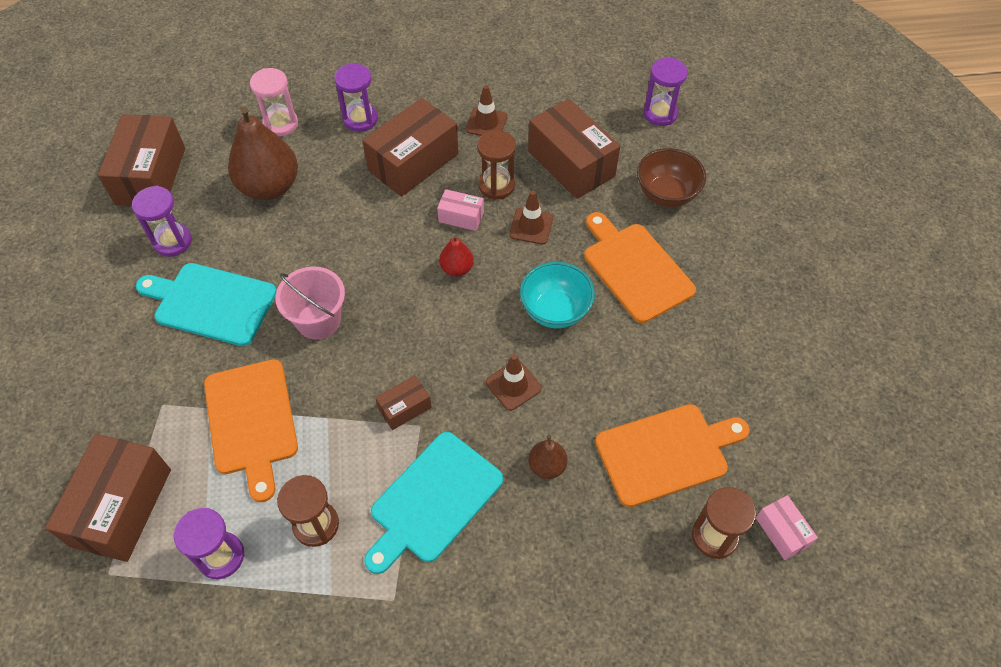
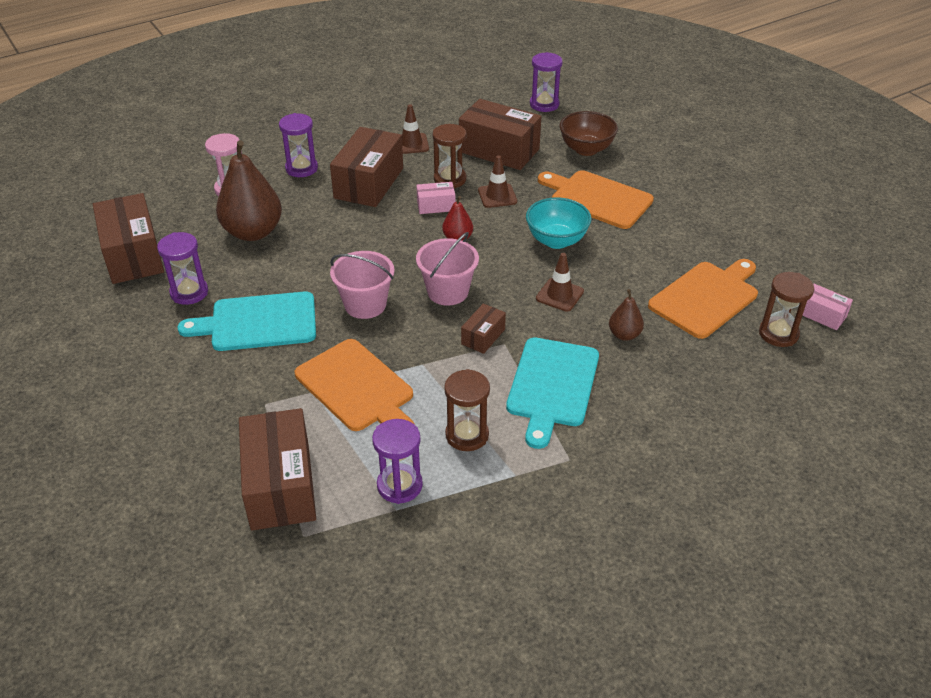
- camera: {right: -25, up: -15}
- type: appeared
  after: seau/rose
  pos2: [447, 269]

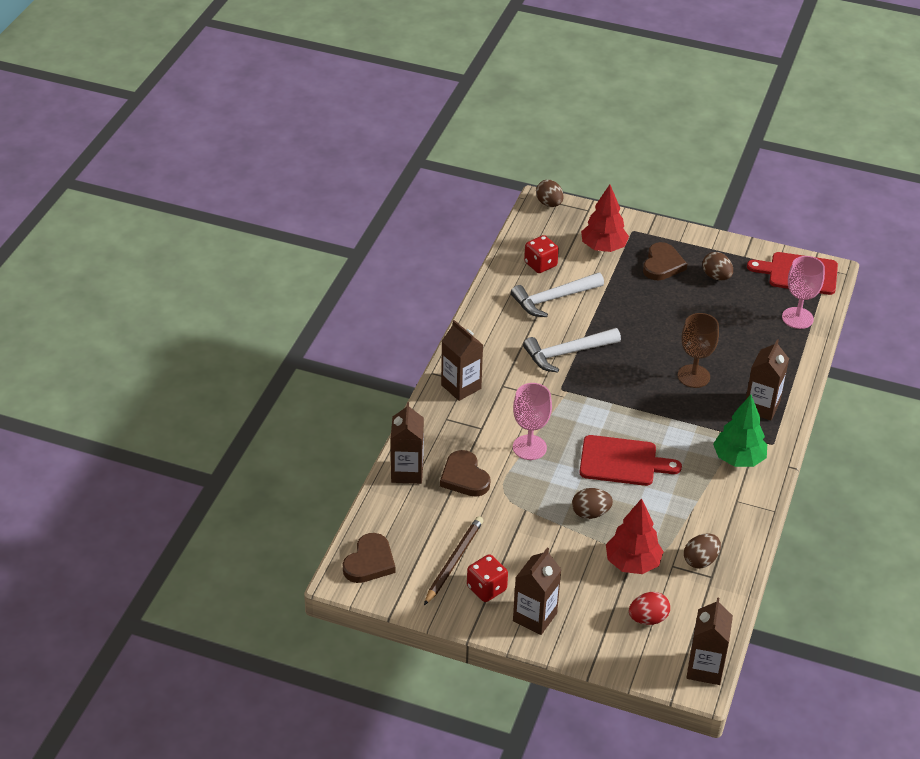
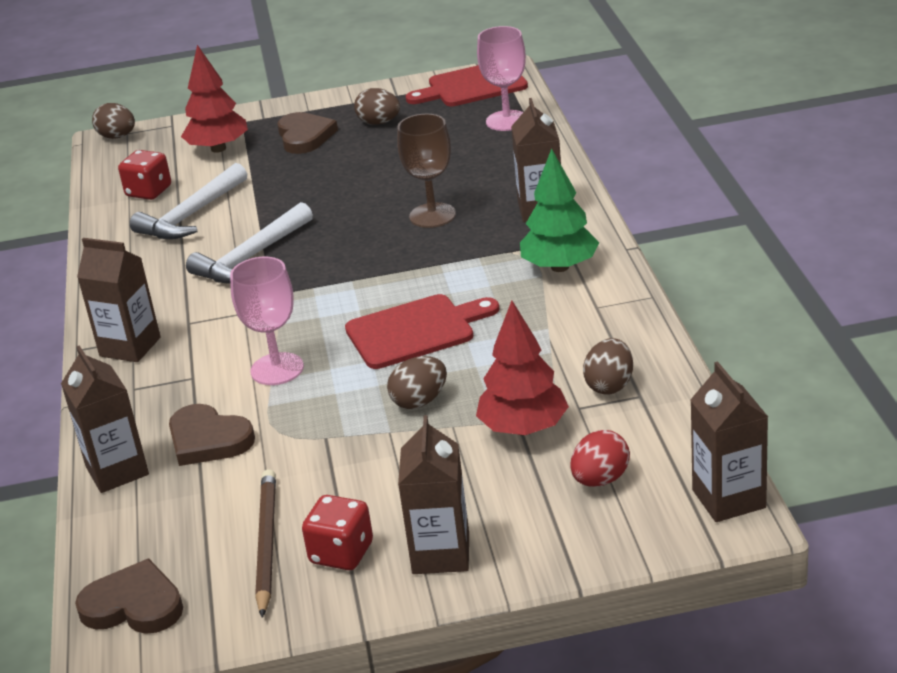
- camera: {right: -25, up: -10}
- type: spun
  before: cœur/marron
  pos1: [369, 558]
  pos2: [129, 596]
  turn: -75

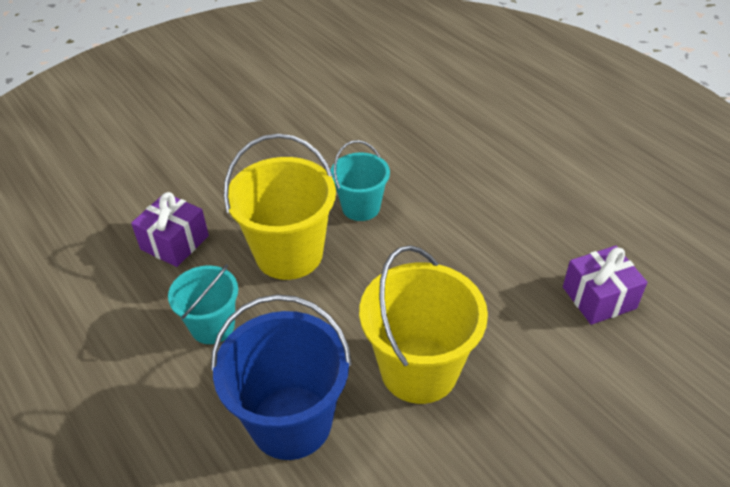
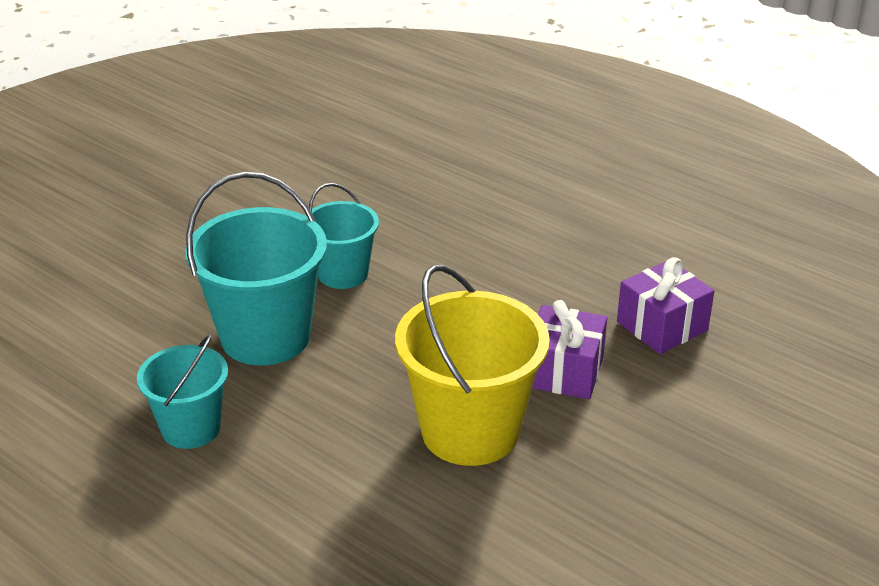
- camera: {right: -15, up: -10}
- type: colour
  before: seau/jaune
  after: seau/turquoise
  pos1: [280, 207]
  pos2: [256, 268]
- type: relocated
  before: cadeau/violet
  pos1: [170, 229]
  pos2: [569, 349]
- type: missing
  before: seau/bleu
  pos1: [281, 377]

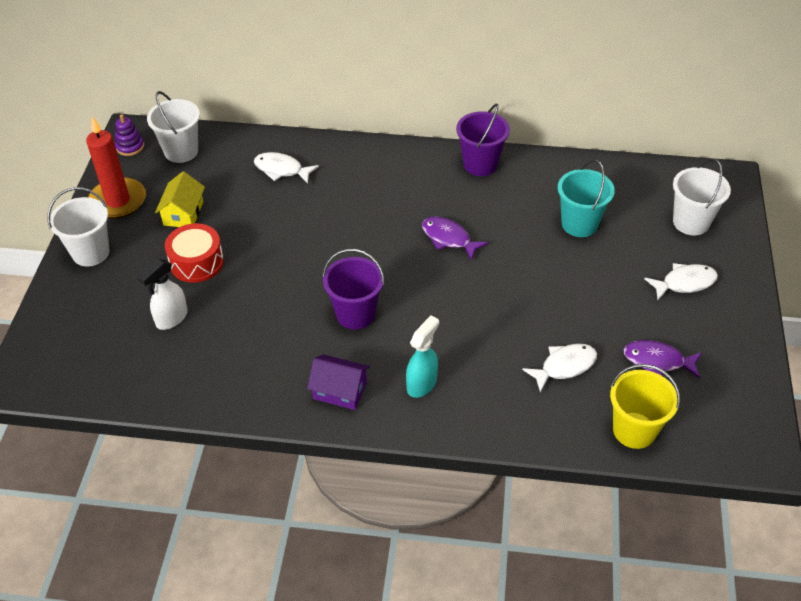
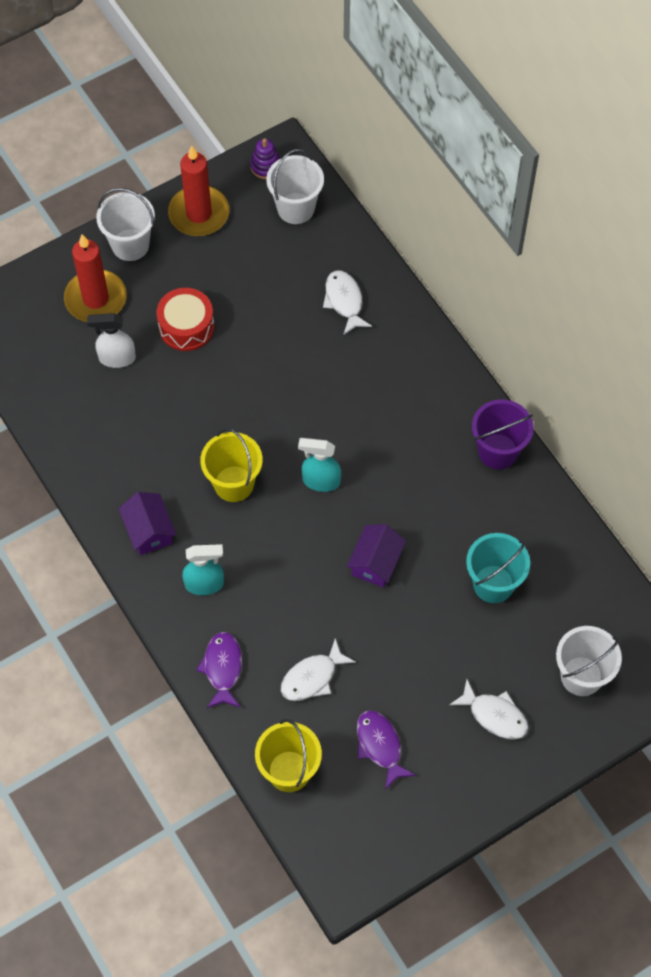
- camera: {right: 50, up: 15}
- type: missing
  before: maison/jaune
  pos1: [180, 199]
- type: relocated
  before: poisson/violet
  pos1: [455, 238]
  pos2: [219, 670]
- type: colour
  before: seau/violet
  after: seau/jaune
  pos1: [353, 289]
  pos2: [231, 465]
- type: spun
  before: poisson/blanc
  pos1: [559, 368]
  pos2: [318, 669]
  turn: 120
- type: appeared
  after: bougie/rouge
  pos2: [95, 278]
- type: appeared
  after: vaporisateur/turquoise
  pos2: [319, 465]
- type: appeared
  after: maison/violet
  pos2: [376, 556]

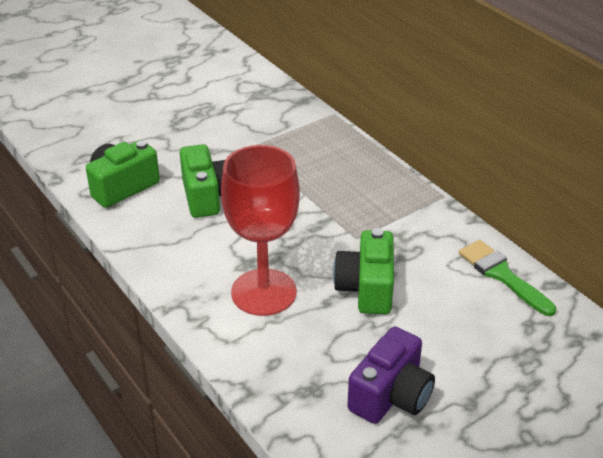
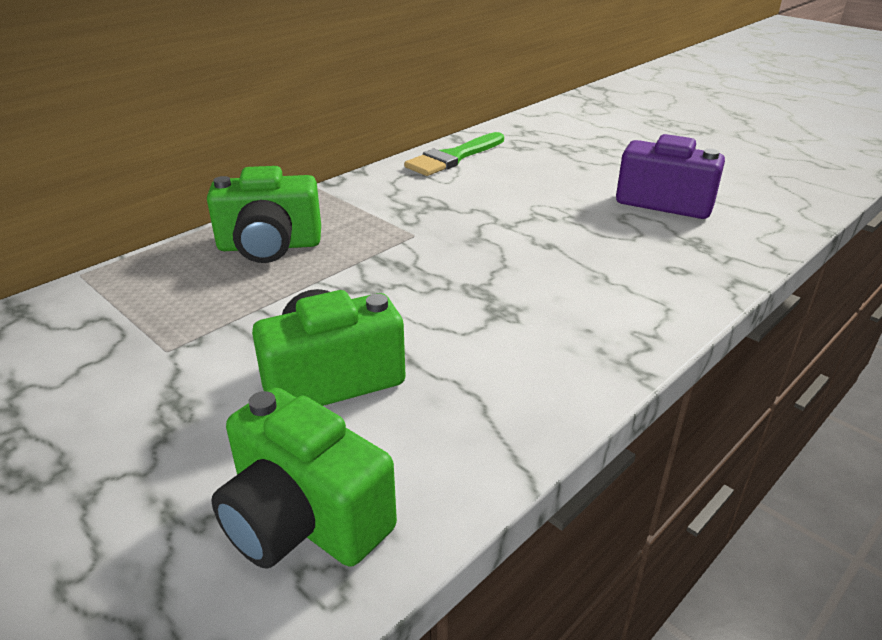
- camera: {right: -100, up: -5}
- type: missing
  before: verre à pied/rouge
  pos1: [260, 230]
- type: relocated
  before: appareil photo/vert
  pos1: [363, 271]
  pos2: [264, 214]

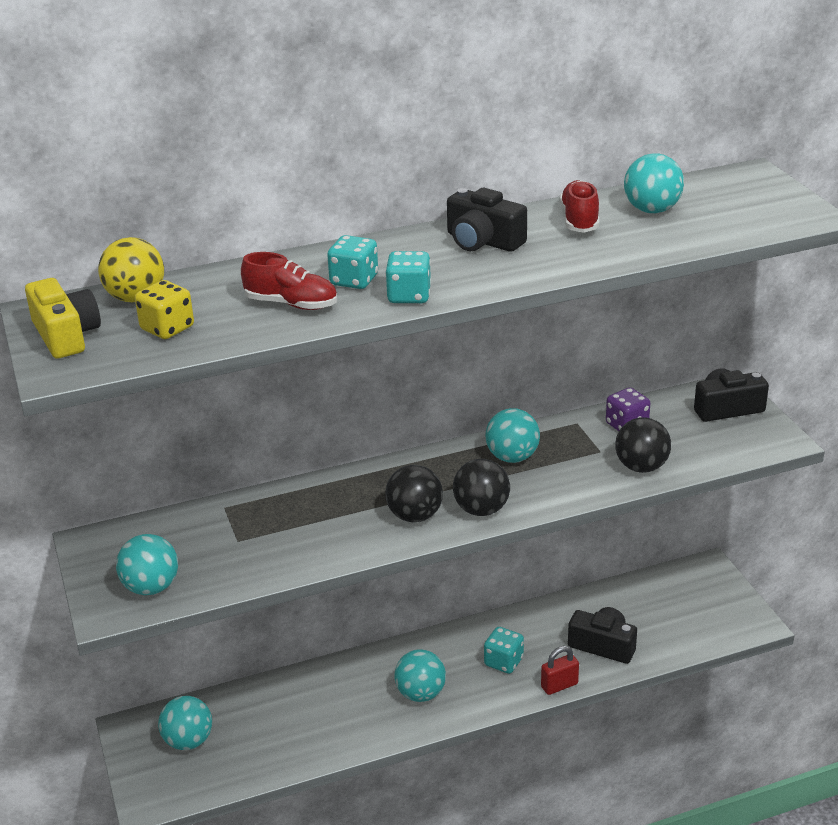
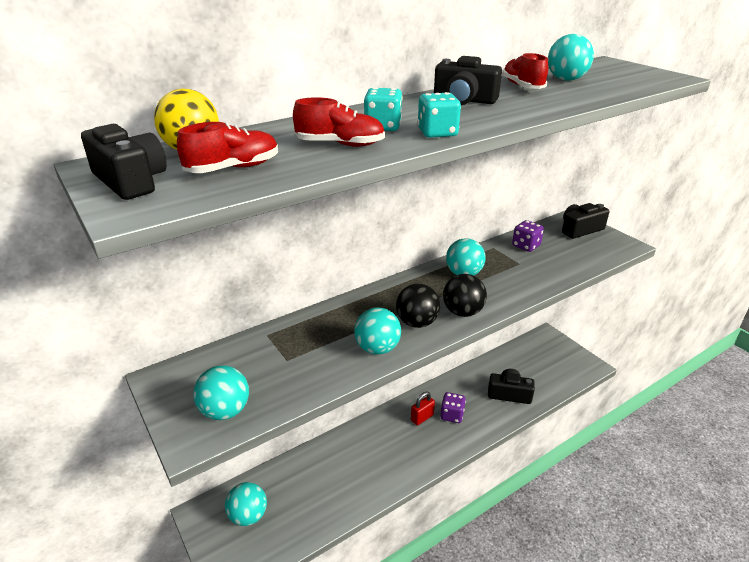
- camera: {right: -15, up: 0}
- type: colour
  before: appareil photo/jaune
  after: appareil photo/noir
  pos1: [63, 318]
  pos2: [124, 162]
- type: exchanged
  before: dé/jaune
  after: chaussure/rouge
  pos1: [164, 309]
  pos2: [227, 147]
- type: missing
  before: balle/noir
  pos1: [643, 445]
- type: colour
  before: dé/turquoise
  after: dé/violet
  pos1: [504, 650]
  pos2: [453, 407]
- type: relocated
  before: cadenas/rouge
  pos1: [560, 670]
  pos2: [423, 408]
- type: relocated
  before: balle/turquoise
  pos1: [420, 675]
  pos2: [377, 331]

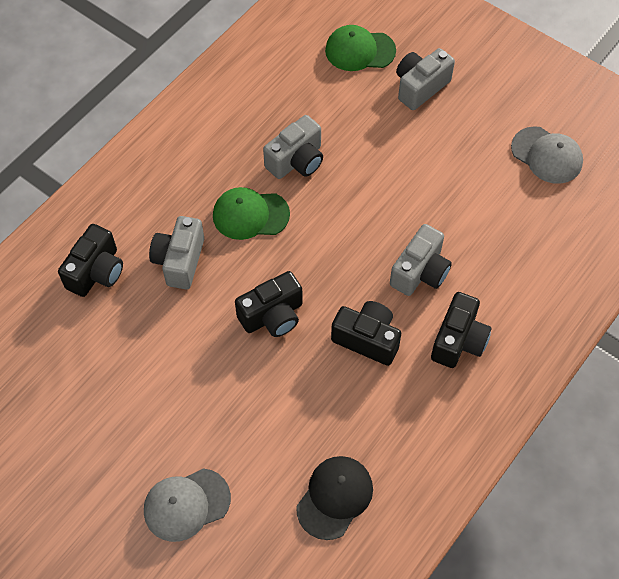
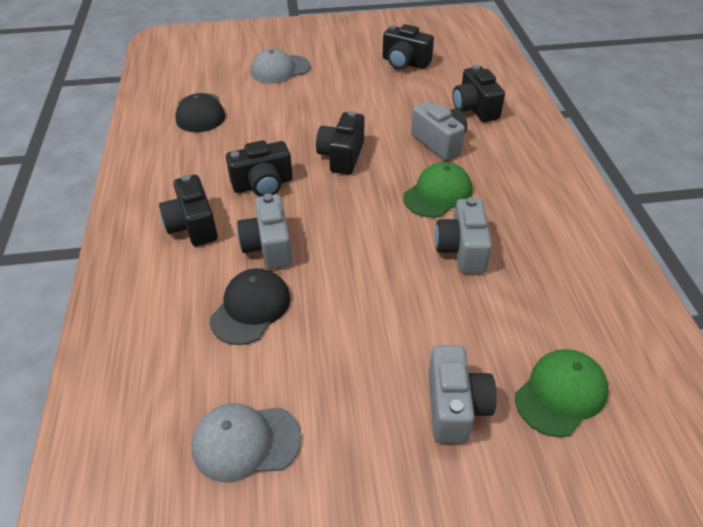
- camera: {right: 135, up: -15}
- type: spun
  before: casquette/gris
  pos1: [187, 505]
  pos2: [281, 66]
  turn: -135
- type: appeared
  after: appareil photo/noir
  pos2: [408, 46]
- type: appeared
  after: casquette/noir
  pos2: [250, 306]

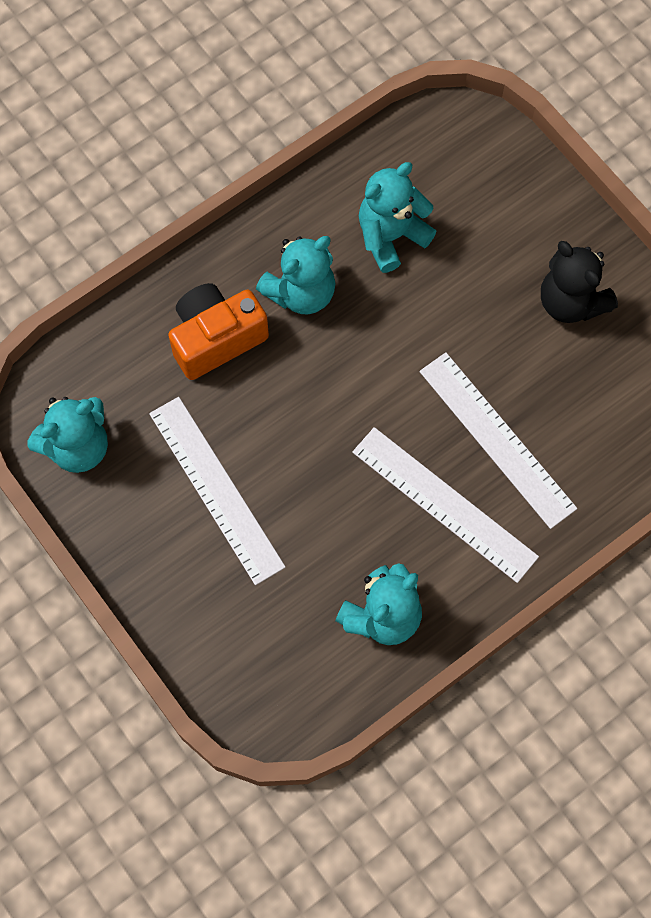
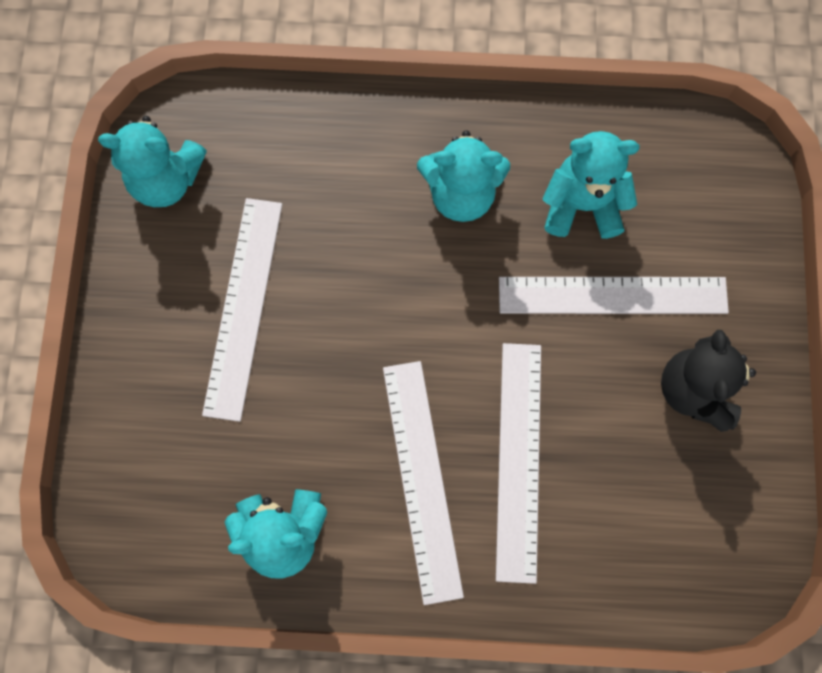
- camera: {right: 40, up: 5}
- type: missing
  before: appareil photo/orange
  pos1: [218, 331]
- type: appeared
  after: règle/blanc
  pos2: [614, 295]

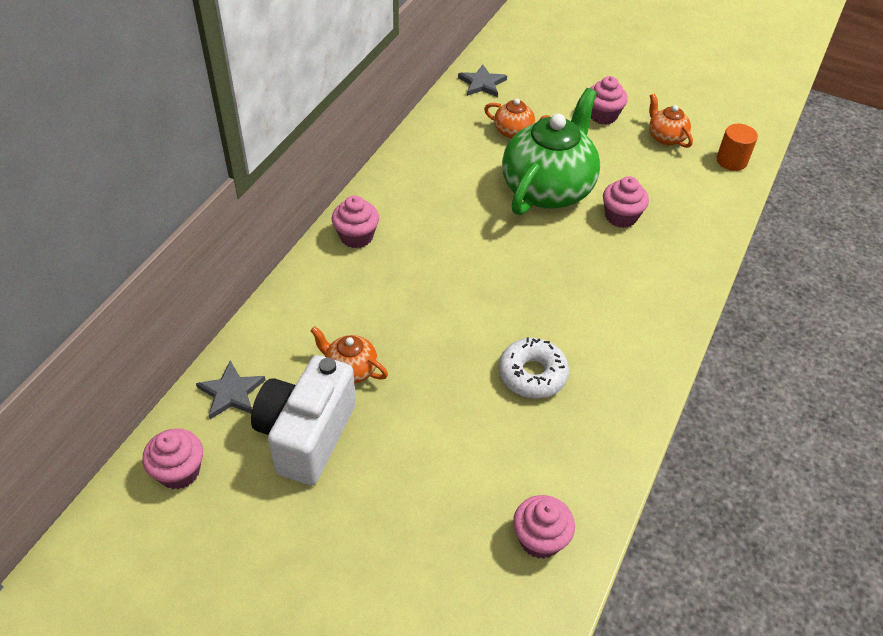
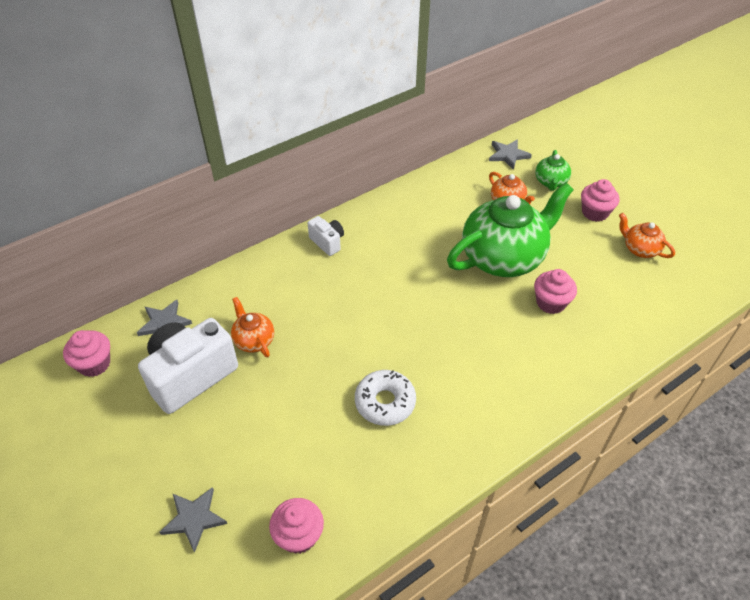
- camera: {right: 30, up: 0}
- type: spun
  before: théière/orange
  pos1: [671, 120]
  pos2: [647, 235]
  turn: -45
- type: missing
  before: cylindre/orange
  pos1: [737, 147]
- type: exchanged
  before: muffin/rose
  after: appareil photo/blanc
  pos1: [355, 222]
  pos2: [326, 236]
- type: appeared
  after: théière/vert
  pos2: [553, 170]
- type: appeared
  after: étoile/gris
  pos2: [193, 520]

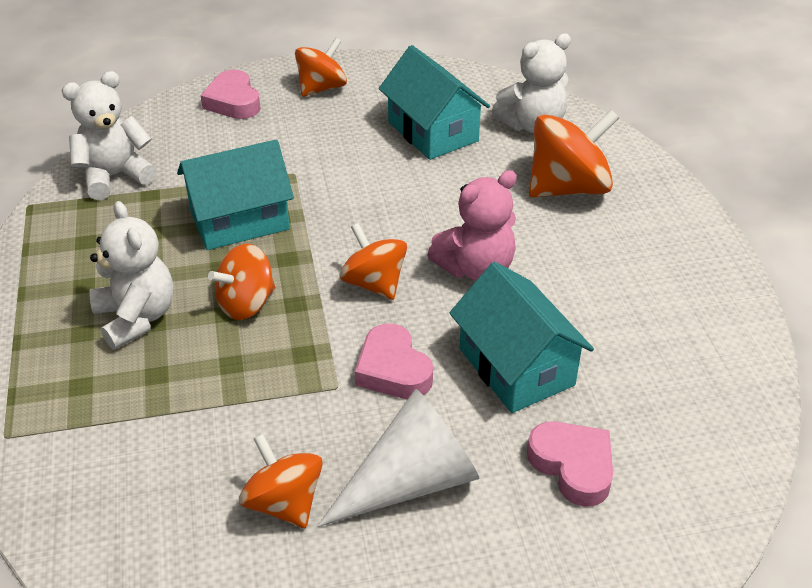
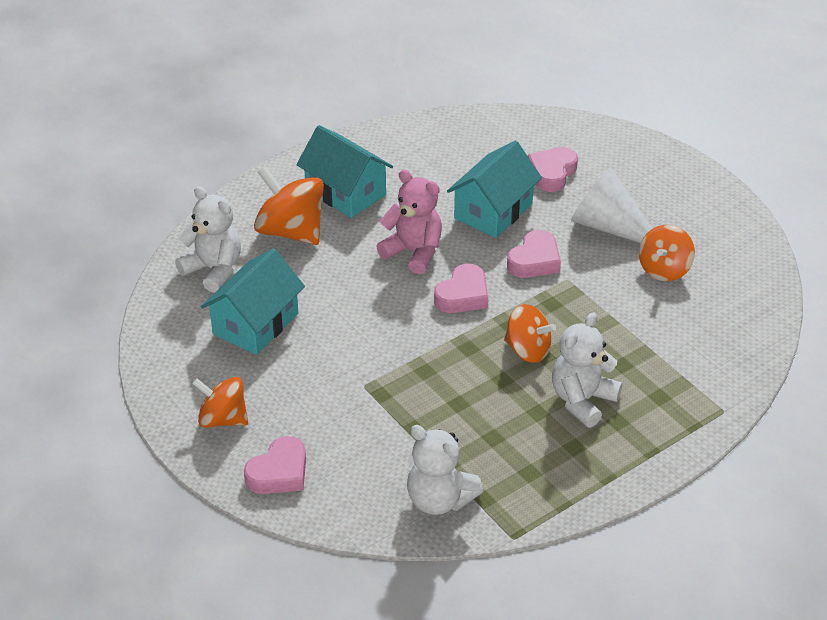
- camera: {right: -115, up: 0}
- type: relocated
  before: maison/turquoise
  pos1: [235, 195]
  pos2: [344, 171]
- type: exchanged
  before: toupie/orange
  after: cœur/rose
  pos1: [373, 261]
  pos2: [461, 288]

